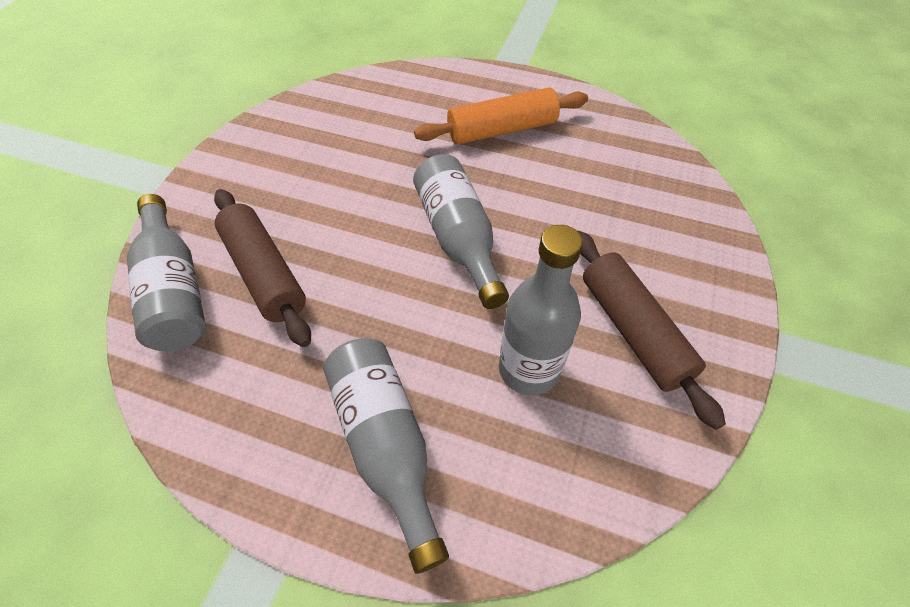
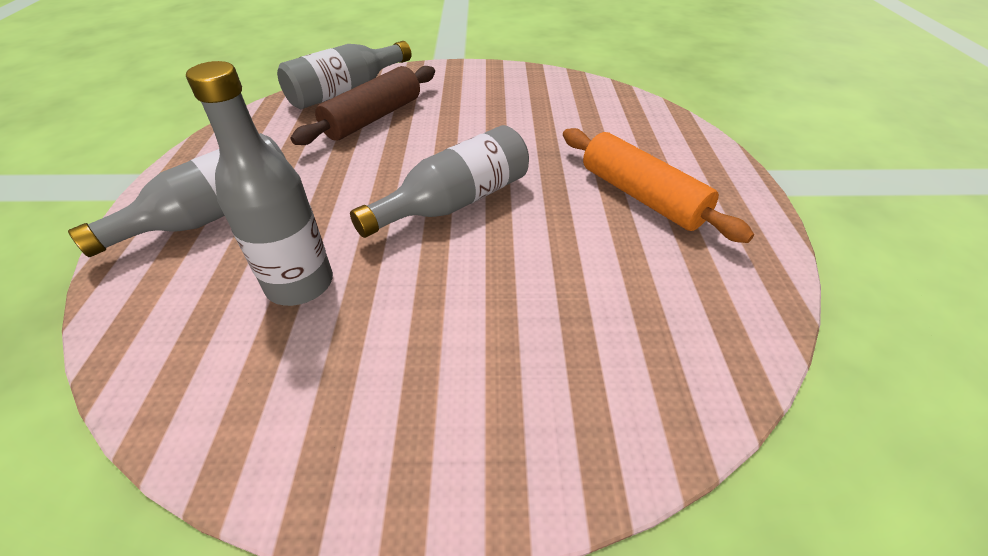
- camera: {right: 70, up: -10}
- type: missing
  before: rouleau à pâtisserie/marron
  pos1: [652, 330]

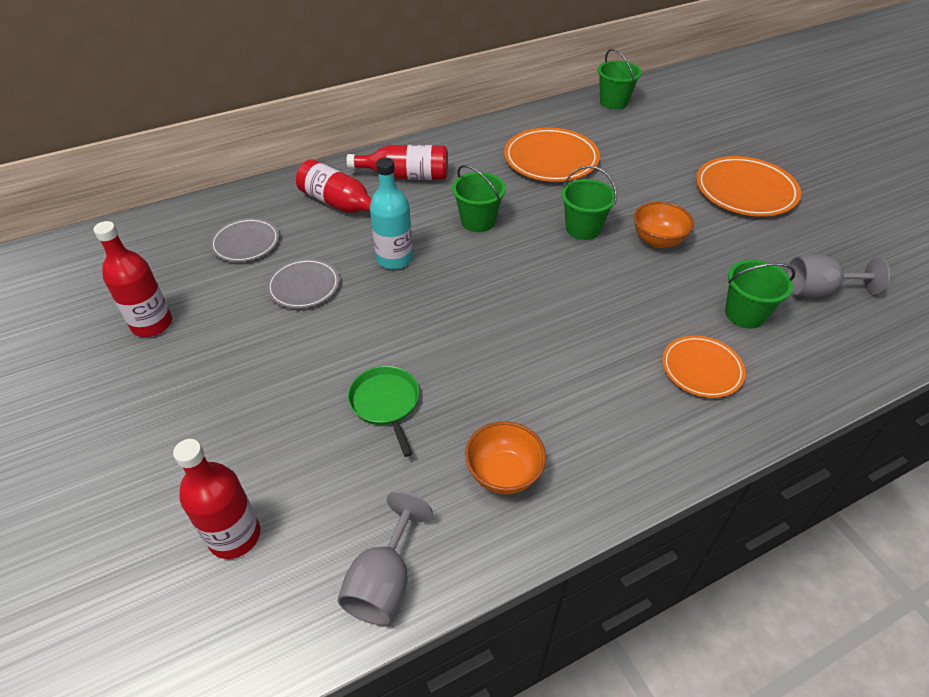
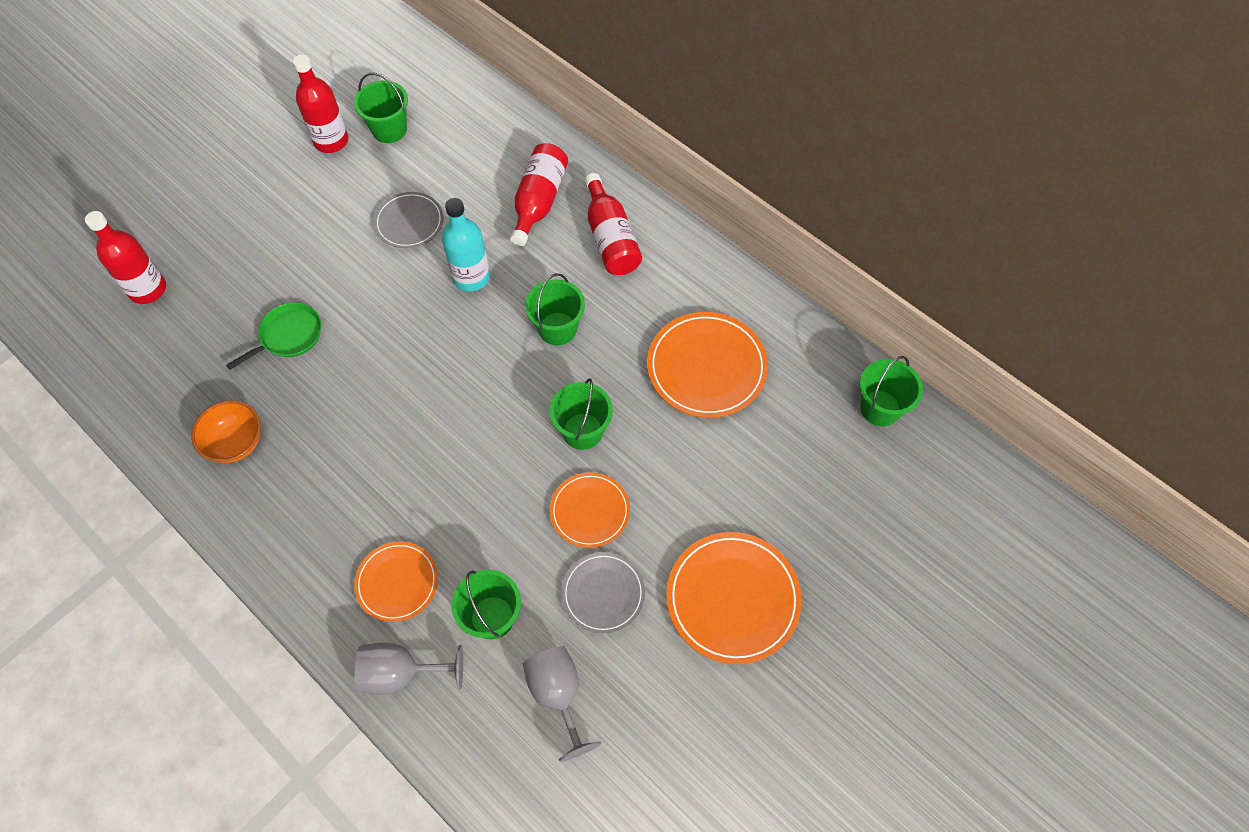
- camera: {right: 70, up: 15}
- type: exchanged
  before: bol/orange
  after: assiette/orange
  pos1: [664, 225]
  pos2: [590, 510]
- type: relocated
  before: assiette/gris
  pos1: [244, 240]
  pos2: [603, 593]
- type: relocated
  before: verre à pied/gris
  pos1: [385, 558]
  pos2: [409, 669]
- type: appeared
  after: seau/vert
  pos2: [381, 108]

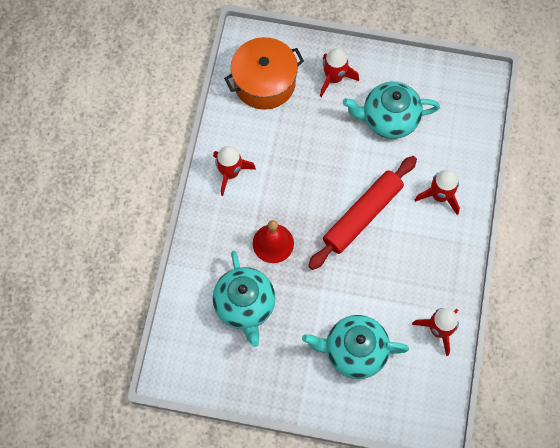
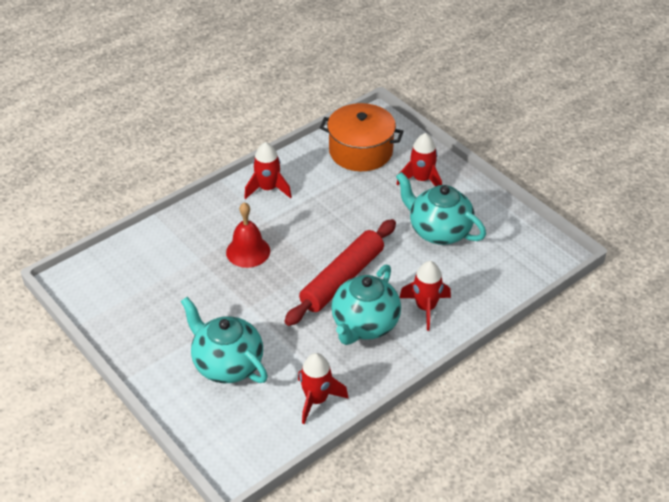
- camera: {right: 40, up: -25}
- type: spun
  before: rouleau à pâtisserie/rouge
  pos1: [362, 213]
  pos2: [340, 272]
  turn: -45
- type: relocated
  before: théière/turquoise
  pos1: [244, 299]
  pos2: [366, 305]

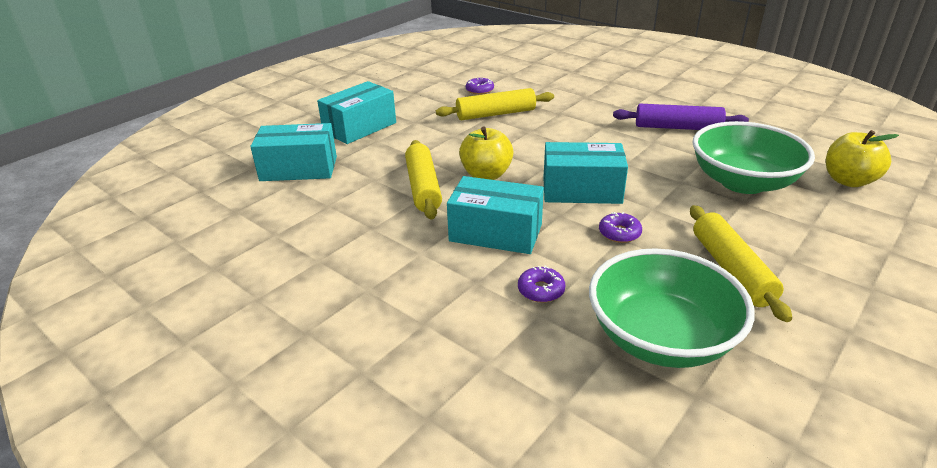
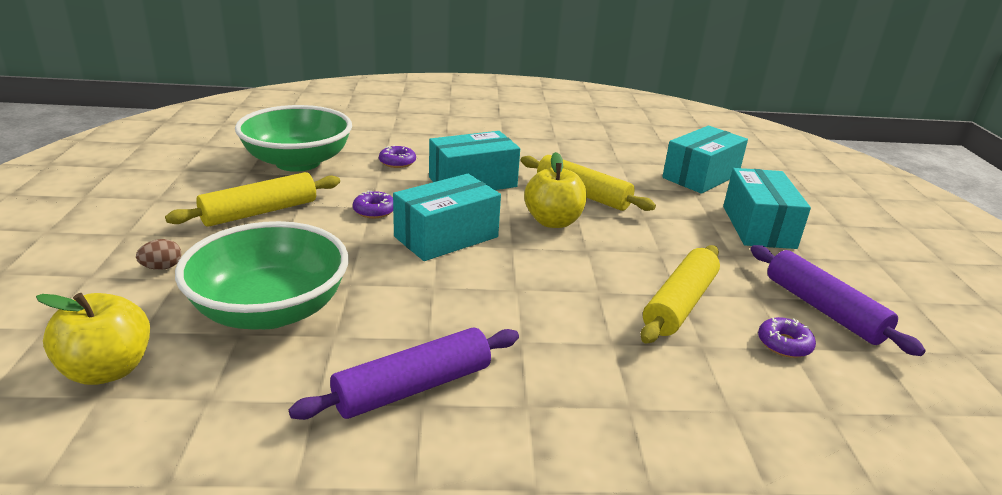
- camera: {right: 135, up: -5}
- type: spun
  before: rouleau à pâtisserie/jaune
  pos1: [741, 263]
  pos2: [252, 199]
  turn: -75
- type: appeared
  after: œuf/marron
  pos2: [158, 254]
- type: appeared
  after: rouleau à pâtisserie/violet
  pos2: [838, 300]

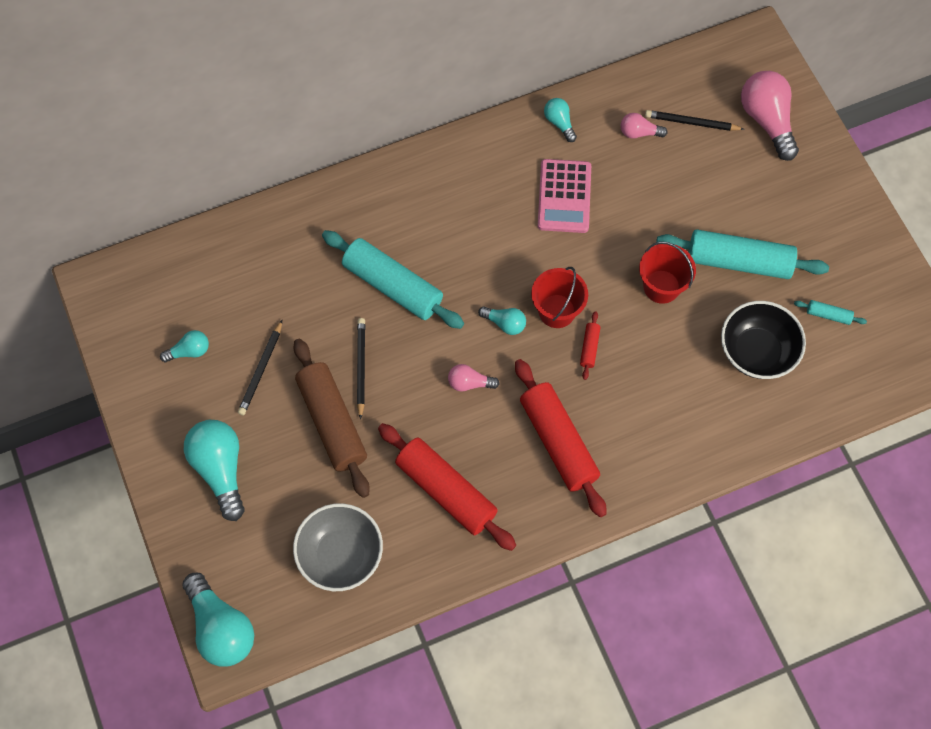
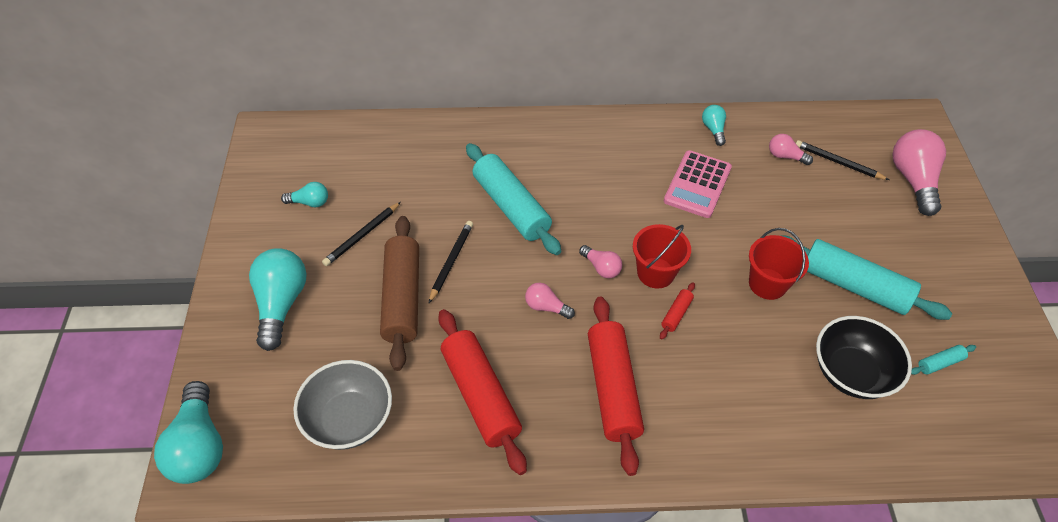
- camera: {right: 20, up: -15}
- type: spun
  before: rouleau à pâtisserie/turquoise
  pos1: [830, 312]
  pos2: [943, 360]
  turn: -60
- type: colour
  before: ampoule/turquoise
  after: ampoule/rose
  pos1: [502, 320]
  pos2: [600, 261]

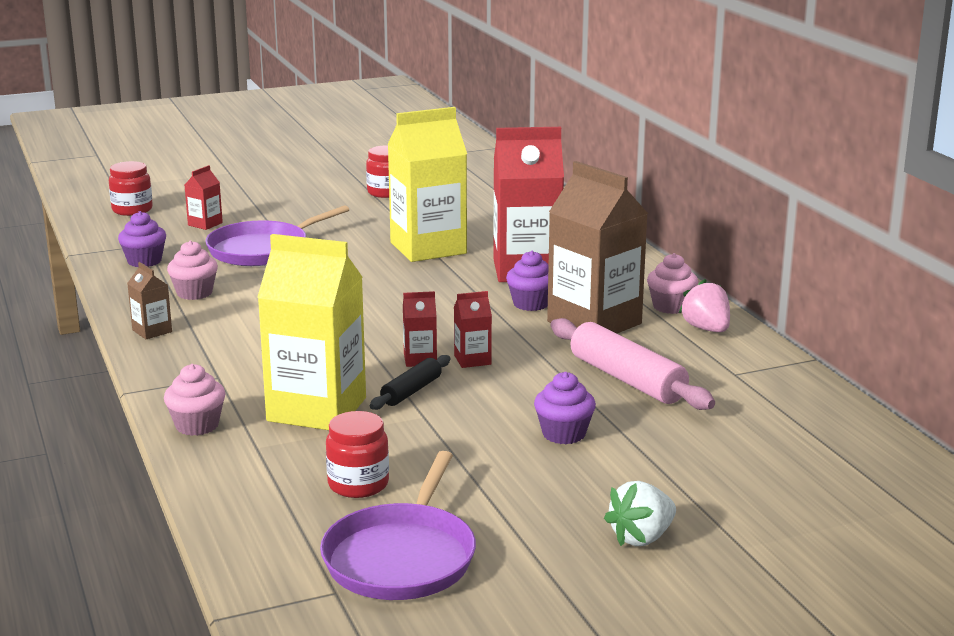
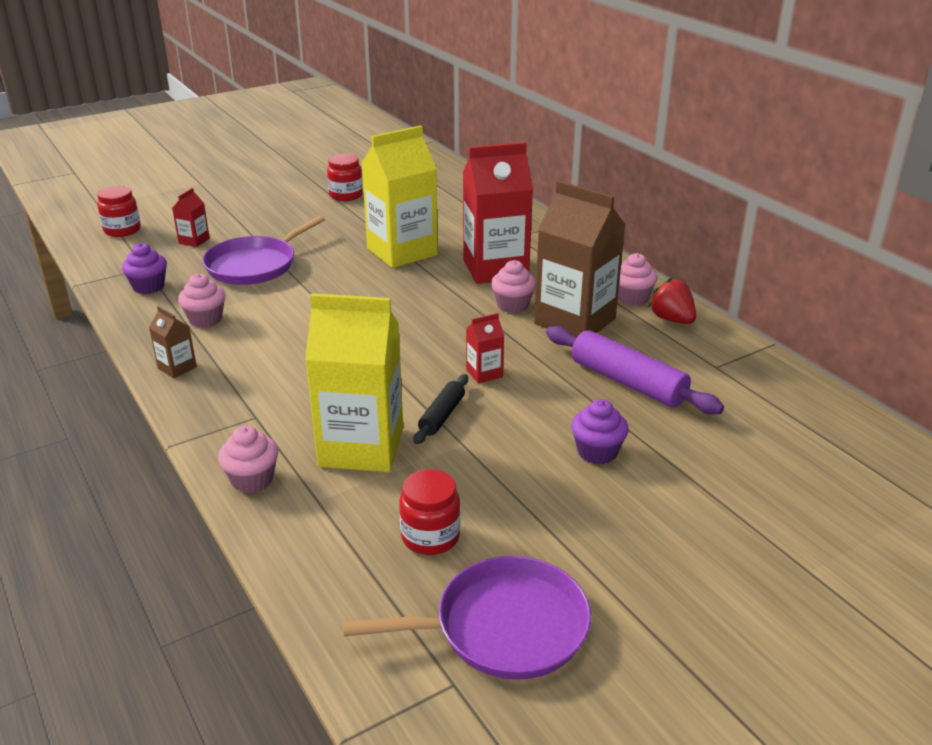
- camera: {right: -10, up: 10}
- type: colour
  before: muffin/violet
  after: muffin/rose
  pos1: [527, 281]
  pos2: [513, 286]
- type: colour
  before: fraise/rose
  after: fraise/rouge
  pos1: [704, 305]
  pos2: [672, 300]
- type: missing
  before: brique de lait/rouge
  pos1: [420, 329]
- type: colour
  before: rouleau à pâtisserie/rose
  after: rouleau à pâtisserie/violet
  pos1: [633, 364]
  pos2: [635, 370]
- type: spun
  before: poêle/violet
  pos1: [398, 525]
  pos2: [467, 618]
  turn: -105
- type: missing
  before: fraise/blanc
  pos1: [640, 513]

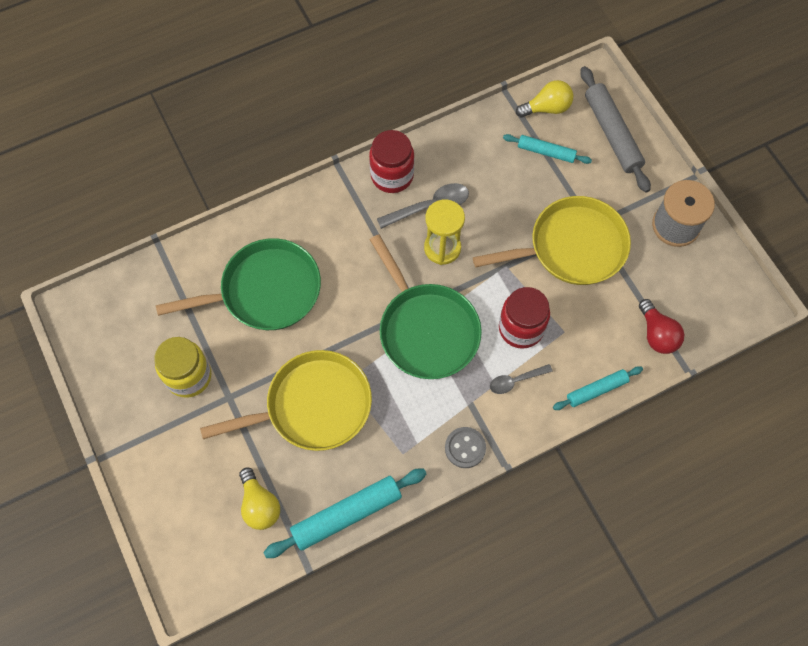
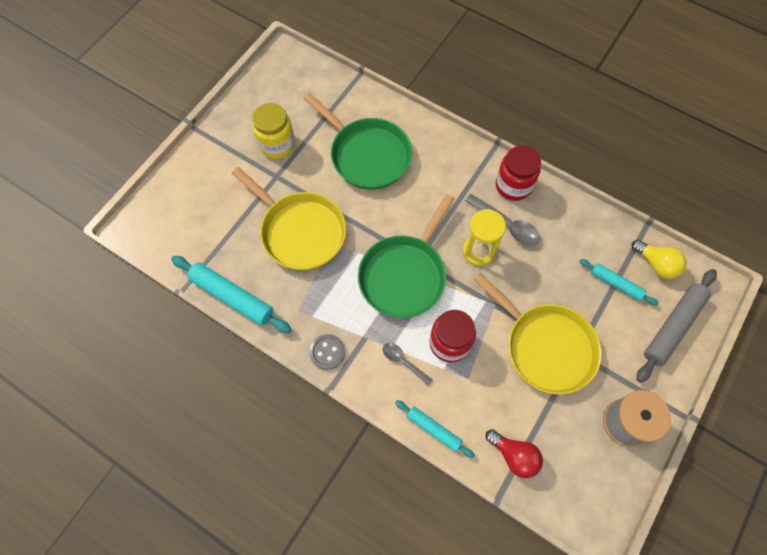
- camera: {right: 60, up: 0}
- type: spun
  before: rouleau à pâtisserie/turquoise
  pos1: [547, 149]
  pos2: [619, 282]
  turn: -45
- type: spun
  before: ampoule/rouge
  pos1: [661, 326]
  pos2: [514, 453]
  turn: -90
- type: missing
  before: ampoule/jaune
  pos1: [259, 499]

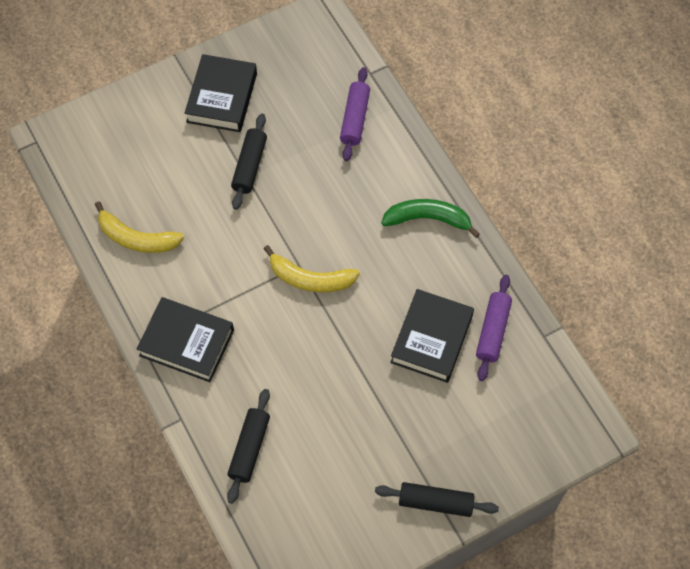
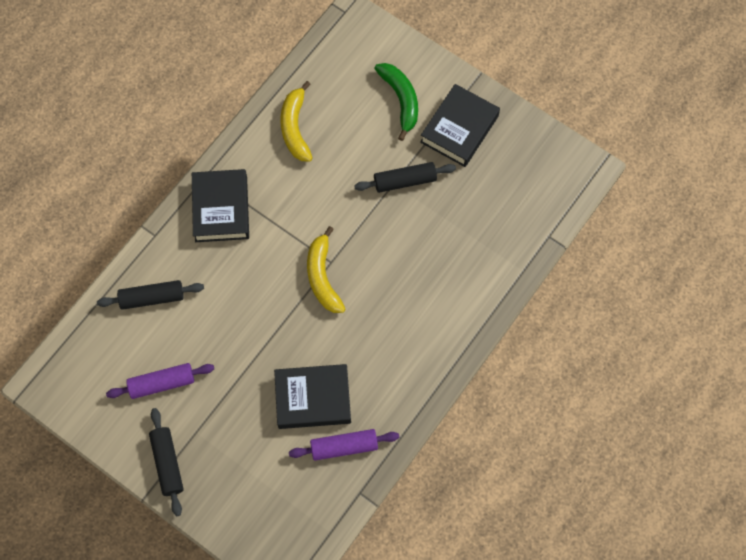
- camera: {right: 65, up: 5}
- type: spun
  before: livre/noir
  pos1: [220, 93]
  pos2: [460, 125]
  turn: -45
- type: relocated
  before: rouleau à pâtisserie/violet
  pos1: [355, 114]
  pos2: [160, 381]
- type: relocated
  before: banane/vert
  pos1: [430, 218]
  pos2: [396, 102]

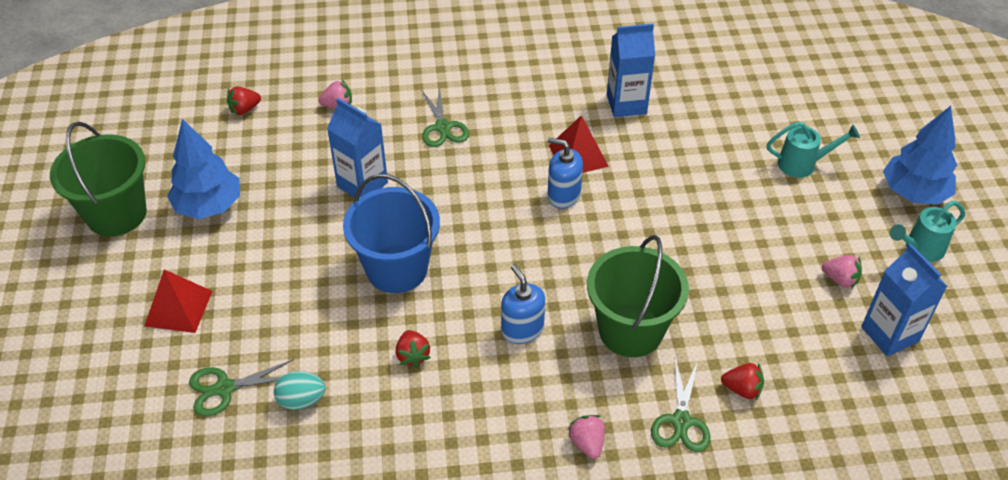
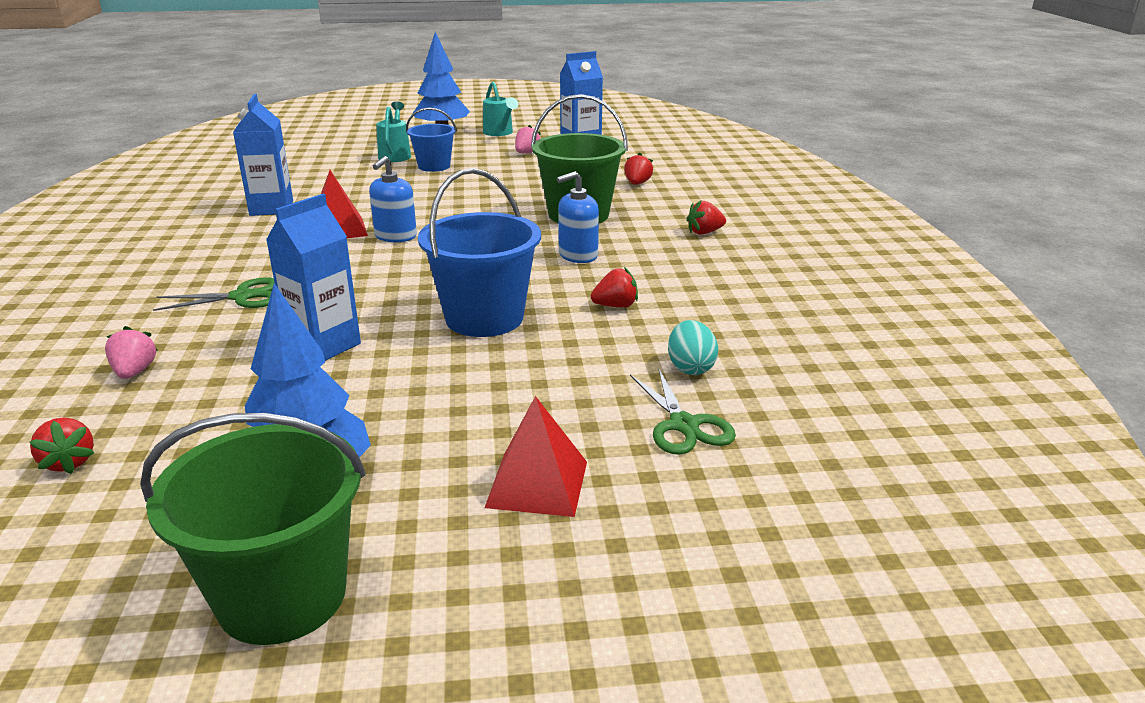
- camera: {right: -90, up: -20}
- type: missing
  before: ciseaux/vert
  pos1: [681, 406]
- type: colour
  before: fraise/rose
  after: fraise/rouge
  pos1: [586, 437]
  pos2: [706, 217]
- type: appeared
  after: seau/bleu
  pos2: [431, 139]

